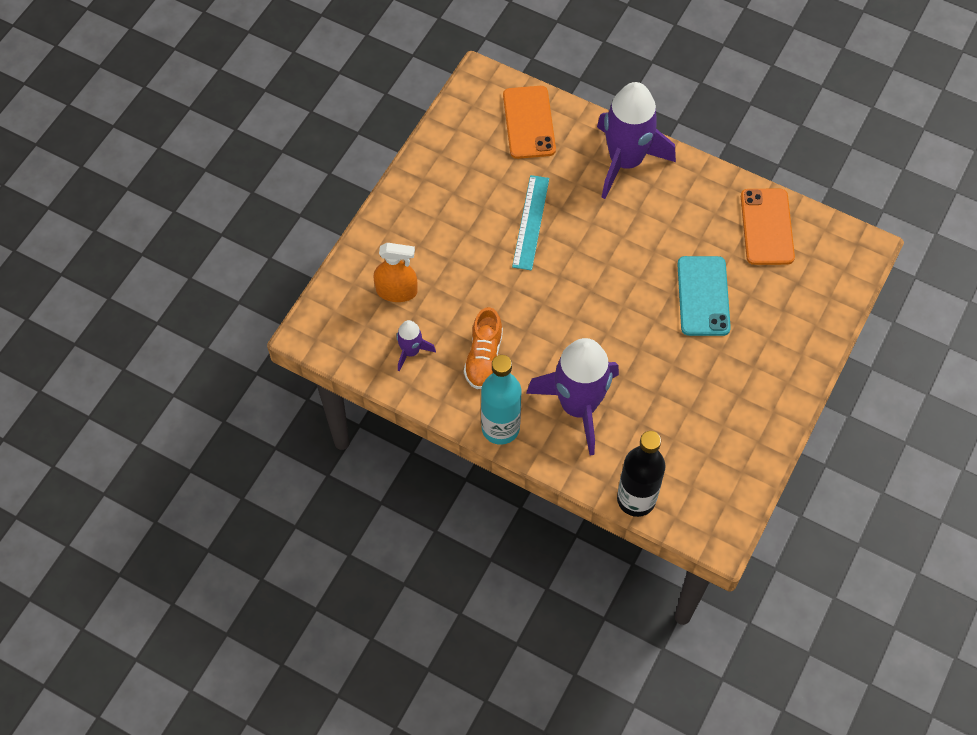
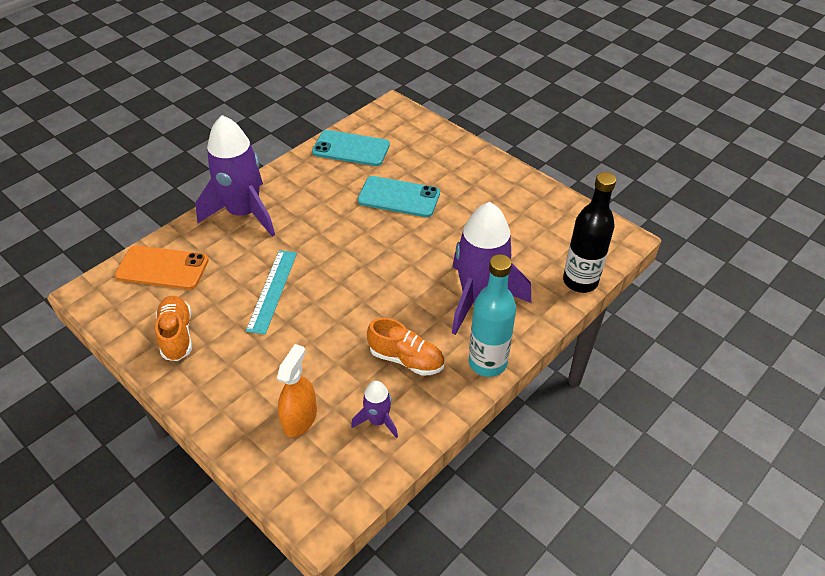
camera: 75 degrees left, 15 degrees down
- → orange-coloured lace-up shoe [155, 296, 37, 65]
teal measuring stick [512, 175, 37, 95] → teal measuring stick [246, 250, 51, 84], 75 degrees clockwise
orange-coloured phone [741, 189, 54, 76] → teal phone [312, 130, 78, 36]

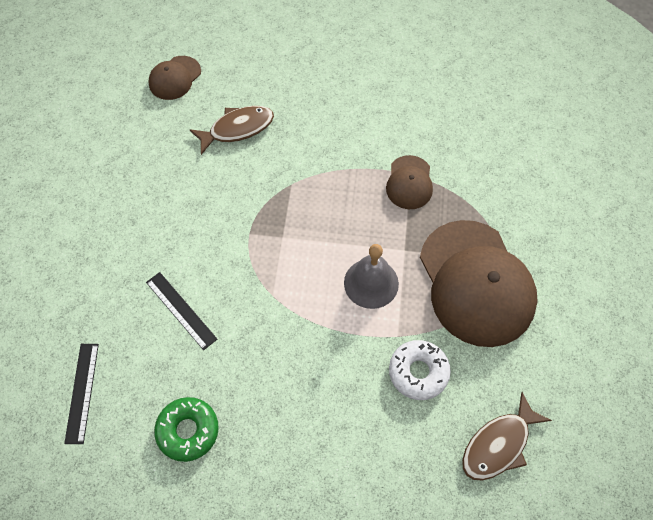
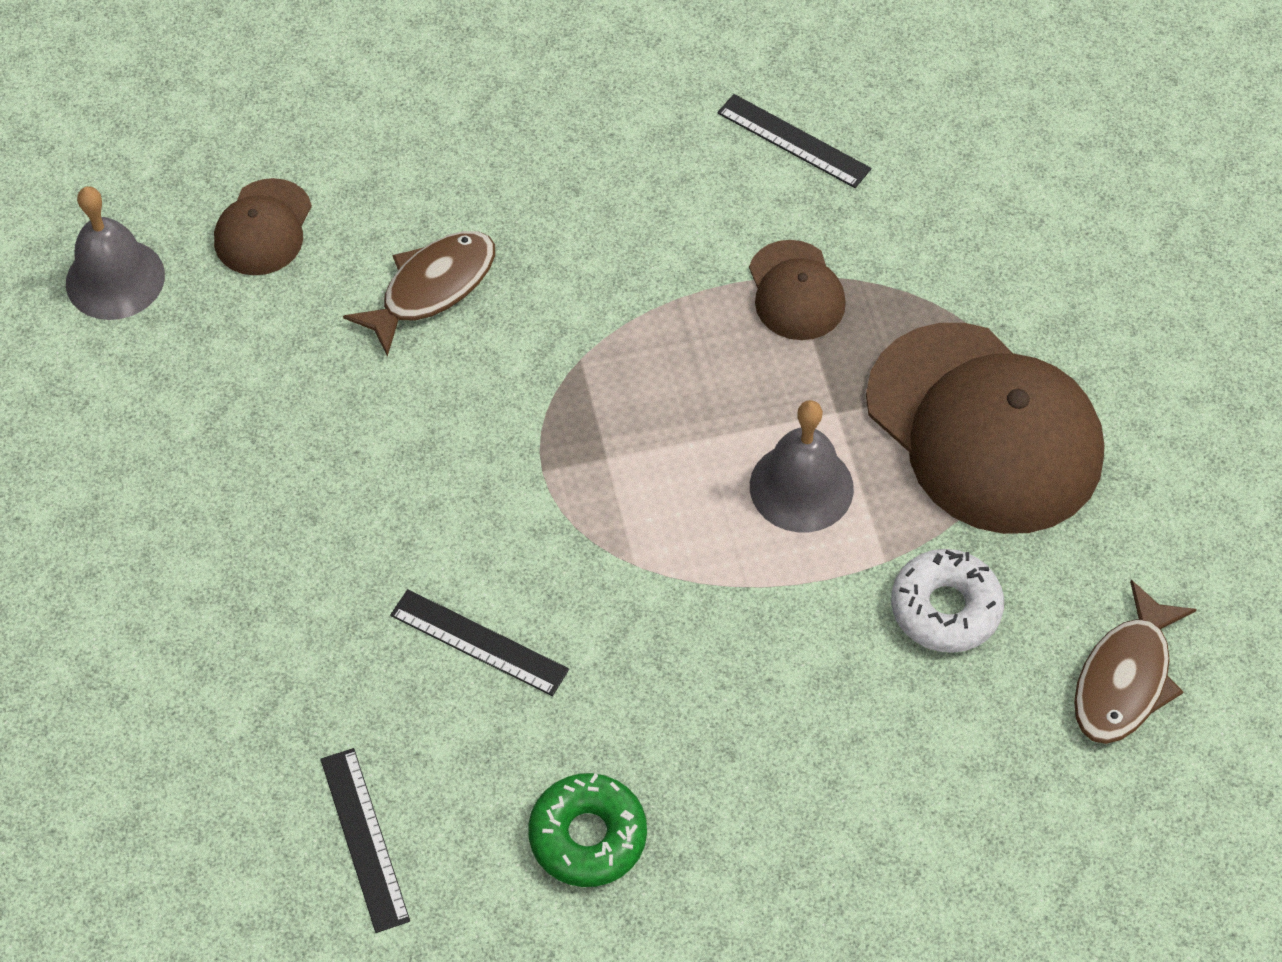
camera: 20 degrees left, 5 degrees down
- → grey hand bell [66, 186, 99, 134]
- → black measuring stick [717, 94, 154, 94]

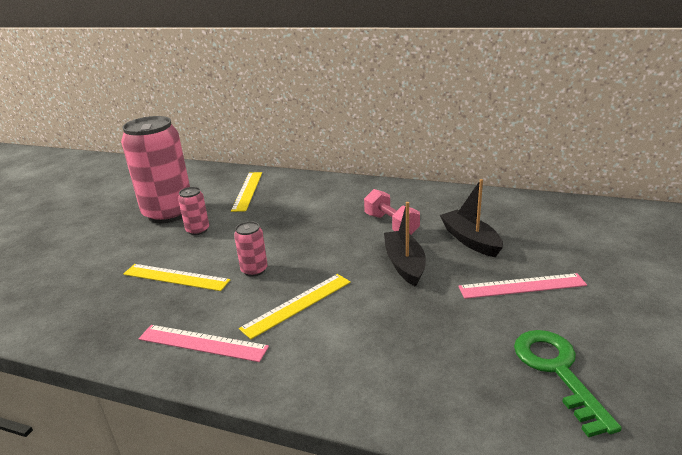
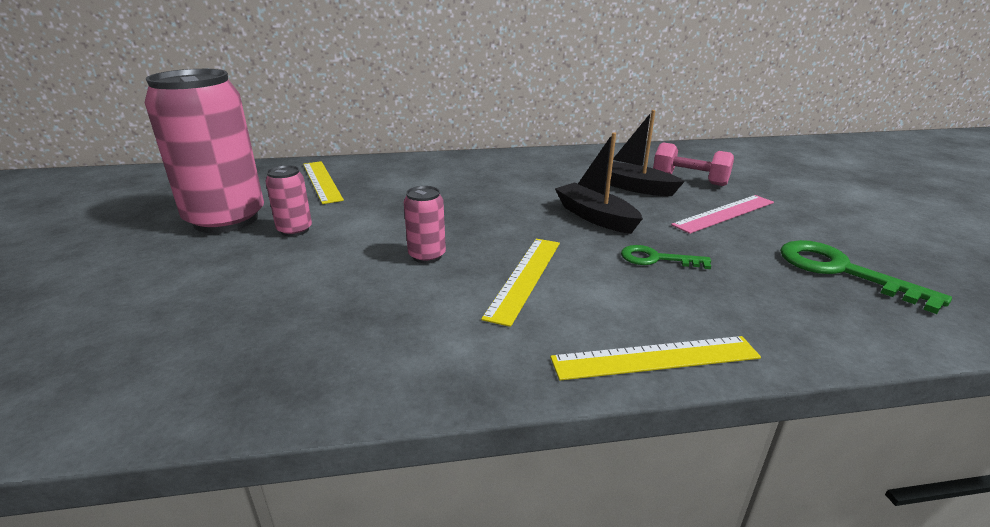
camera: 30 degrees left, 0 degrees up
golden measuring stick [123, 264, 107, 27] → golden measuring stick [550, 336, 211, 44], shifted
- → leaf-green key [621, 245, 90, 24]
rose-pink dumbbell [364, 189, 56, 46] → rose-pink dumbbell [653, 142, 81, 44], shifted
rose-pink measuring stick [139, 325, 130, 37] → -

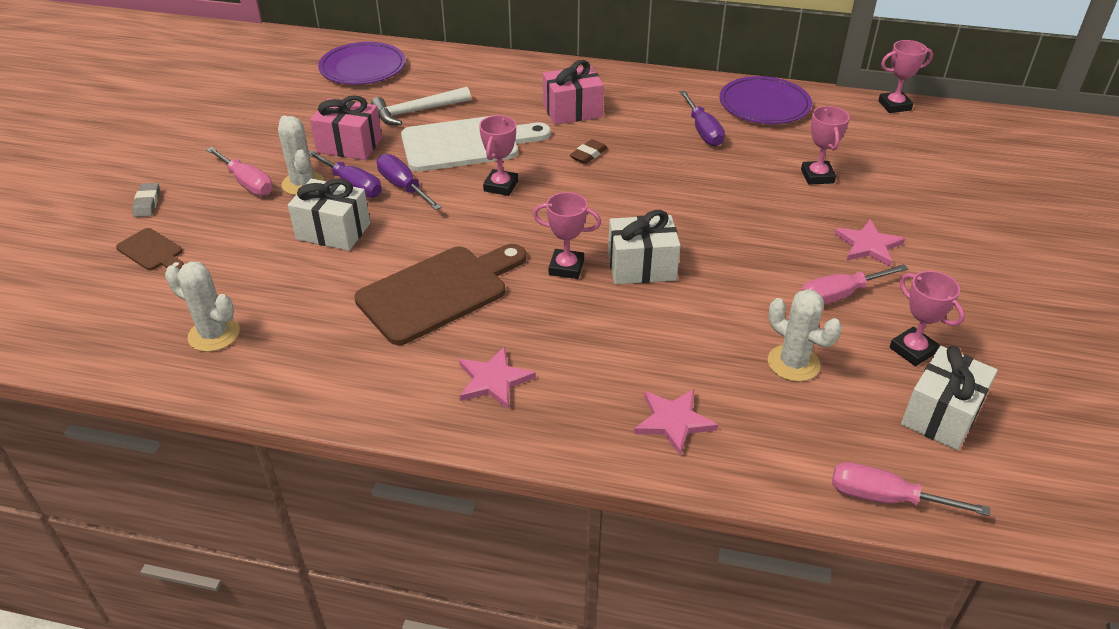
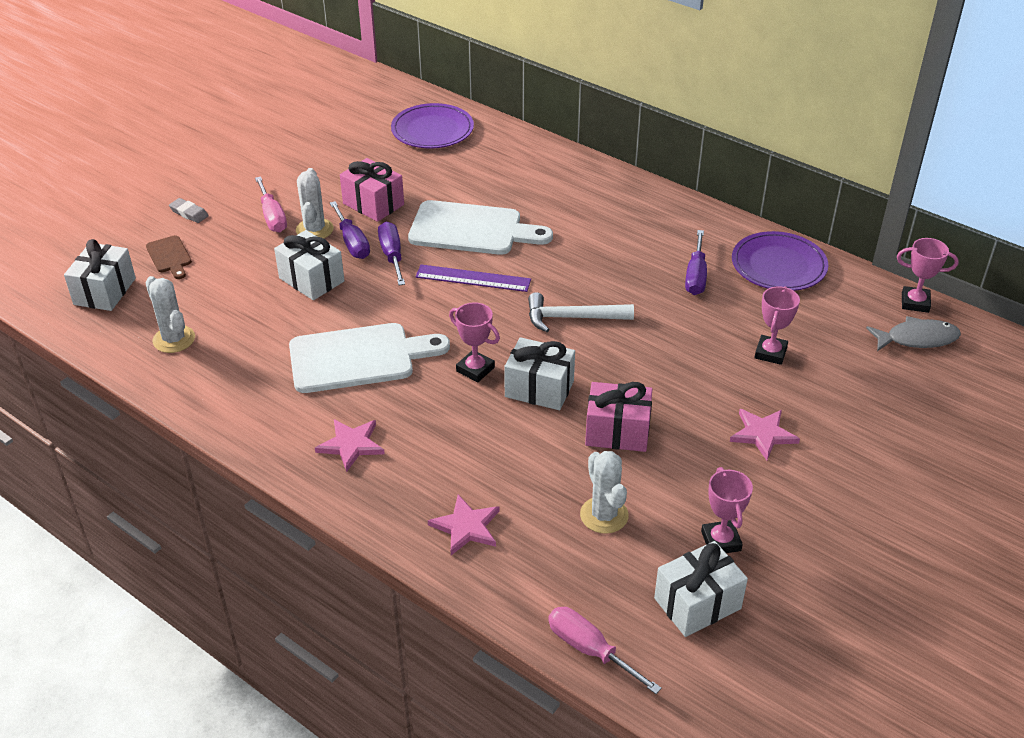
camera: 25 degrees right, 0 degrees up
- → pure white wrapped gift [64, 239, 72, 72]
grey gum eraser [132, 183, 28, 34] → grey gum eraser [169, 198, 39, 25], 75 degrees counterclockwise
dark brown chopping board [354, 244, 172, 101] → pure white chopping board [289, 323, 161, 70]
rose-pink prize cup [479, 115, 39, 81] → royal purple measuring stick [415, 265, 116, 27]
pure white claw hammer [371, 87, 100, 38] → pure white claw hammer [528, 292, 106, 40], shifted
rose-pink wrapped gift [543, 60, 61, 65] → rose-pink wrapped gift [585, 382, 67, 70], shifted
- → grey fish figure [866, 316, 95, 35]
dark brown gum eraser [570, 139, 37, 25] → -
rose-pink flat screwdriver [801, 264, 107, 41] → -

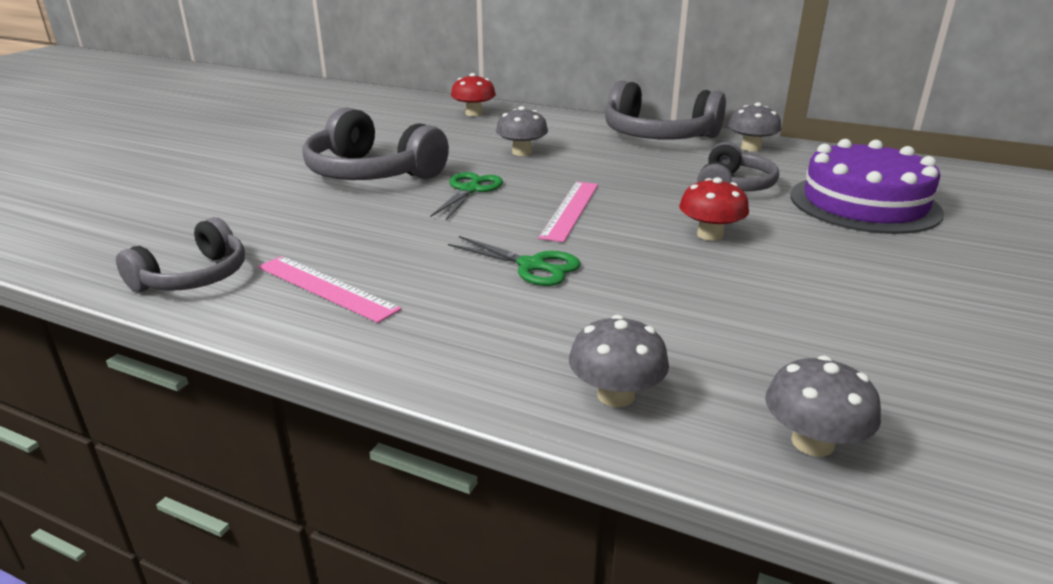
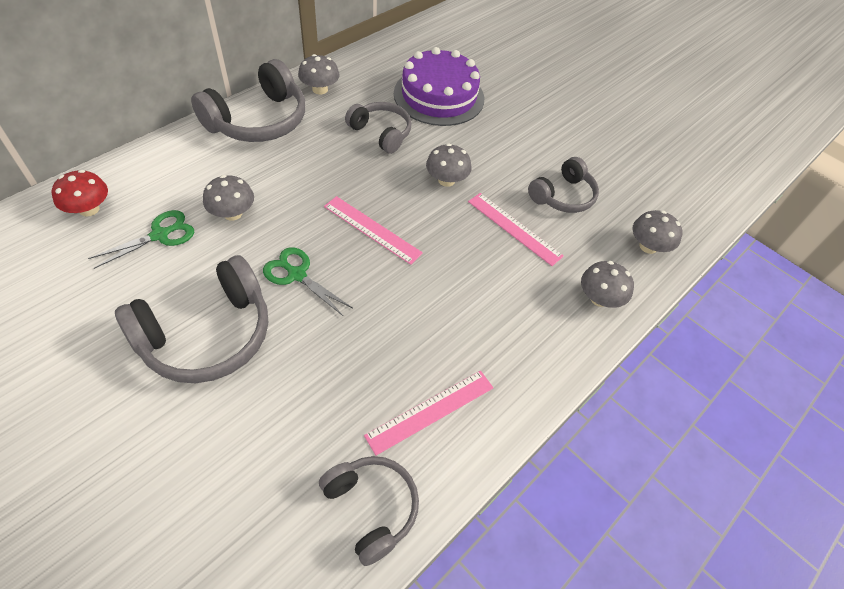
camera: 75 degrees left, 25 degrees up
leaf-green pair of scissors [448, 236, 133, 50] → leaf-green pair of scissors [88, 210, 106, 59], shifted
scarlet mushroom [679, 177, 70, 64] → grey mushroom [426, 143, 45, 44]
- → rose-pink measuring stick [468, 193, 96, 73]
- → grey headset [528, 157, 71, 56]

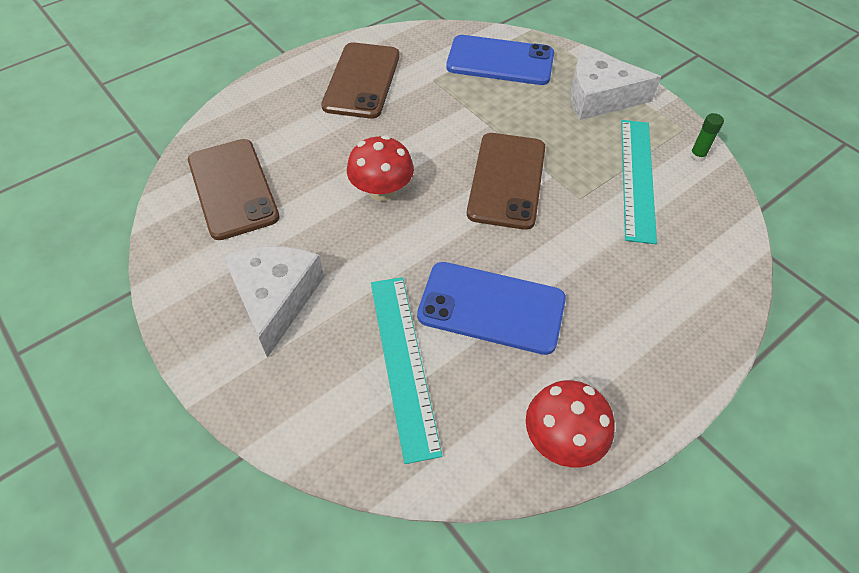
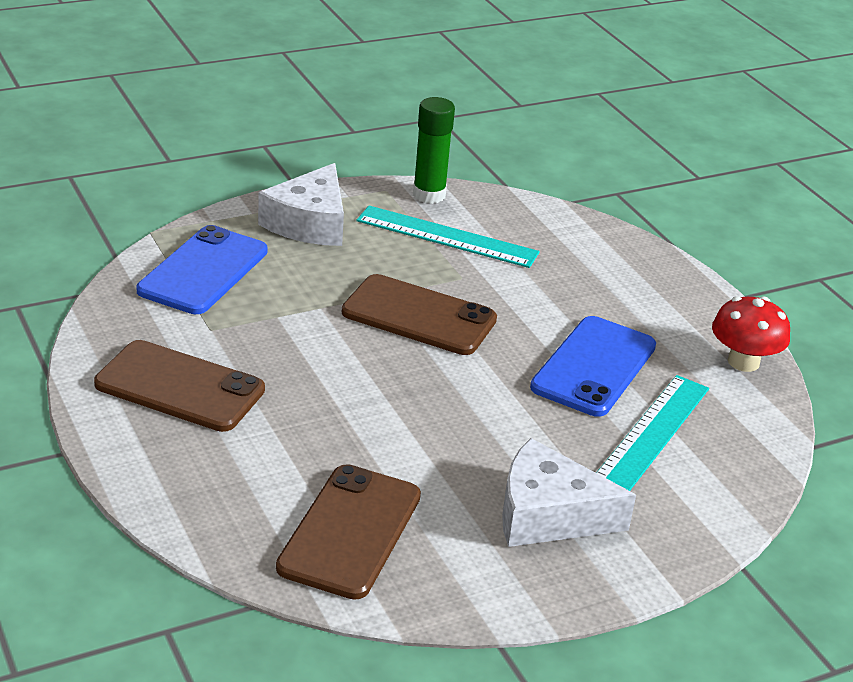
camera: 80 degrees left, 20 degrees down
dark brown phone [188, 139, 92, 101] → dark brown phone [276, 464, 145, 136], 60 degrees counterclockwise
leaf-green glue [690, 113, 34, 49] → leaf-green glue [413, 97, 42, 107], x1.92
teal measuring stick [371, 277, 71, 187] → teal measuring stick [596, 375, 113, 116], 60 degrees counterclockwise
scarlet mushroom [347, 135, 67, 66] → -

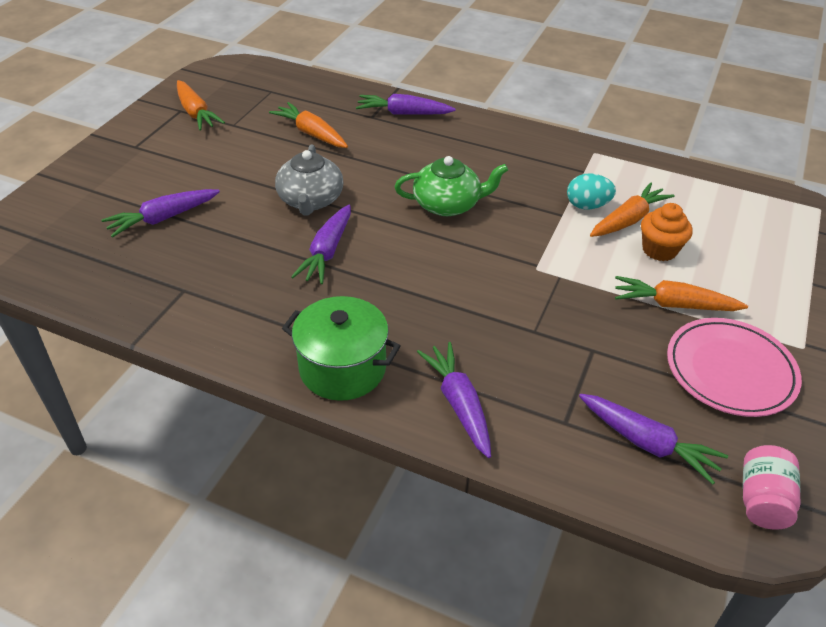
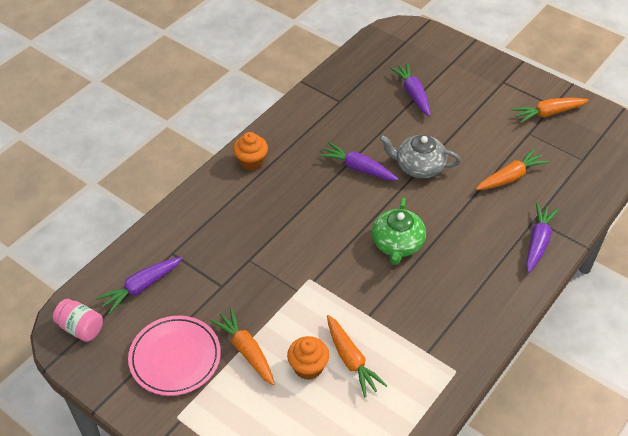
camera: 105 degrees right, 5 degrees up
orange-coloured carrot [615, 276, 133, 35] → orange-coloured carrot [210, 308, 64, 77], 60 degrees counterclockwise
leaf-green stockpot [282, 296, 119, 105] → orange-coloured cupcake [233, 132, 35, 39]
royal purple carrot [417, 342, 74, 116] → -
teal toy egg [567, 173, 49, 37] → -

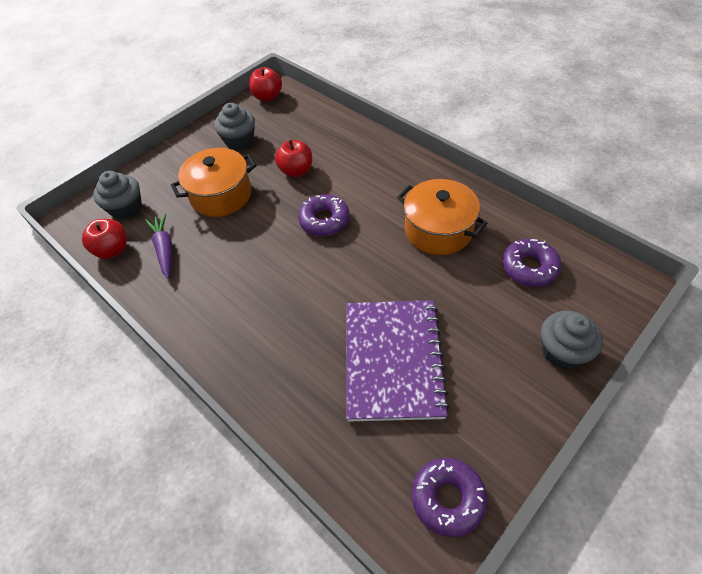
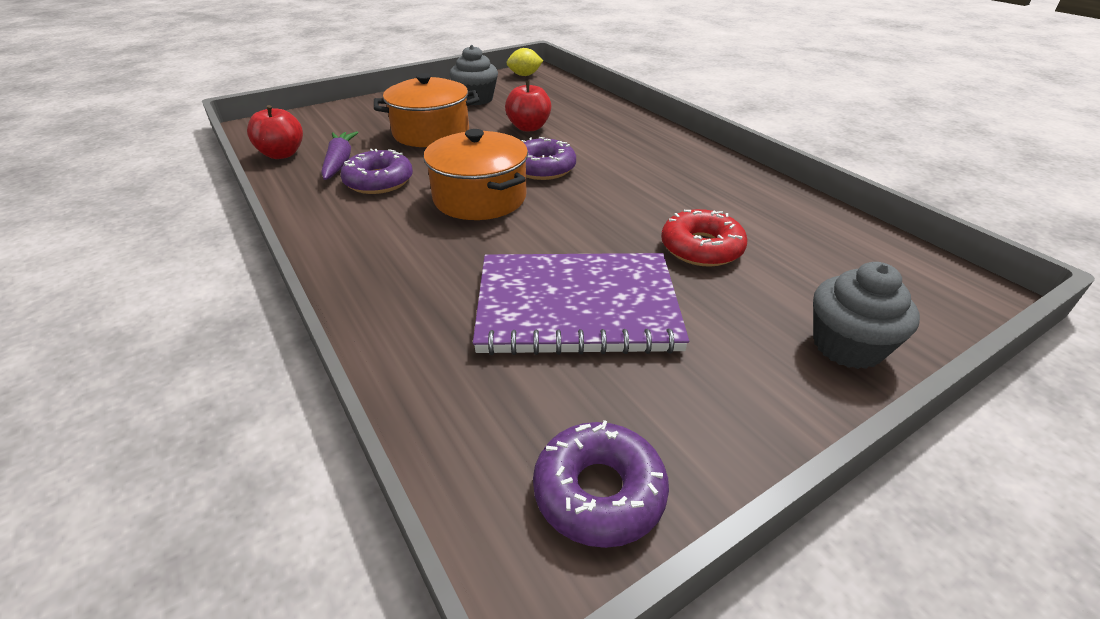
camera: 10 degrees right, 15 degrees down
royal purple donut [502, 239, 59, 48] → royal purple donut [340, 149, 73, 45], shifted
orange-coloured stockpot [397, 179, 90, 76] → orange-coloured stockpot [424, 129, 104, 91], shifted
royal purple exercise book [346, 300, 104, 121] → royal purple exercise book [473, 253, 216, 102], 75 degrees clockwise
scarlet apple fruit [249, 67, 33, 34] → golden toy lemon [507, 48, 36, 28]
- → scarlet donut [661, 209, 86, 58]
grey cupcake [93, 171, 49, 49] → -

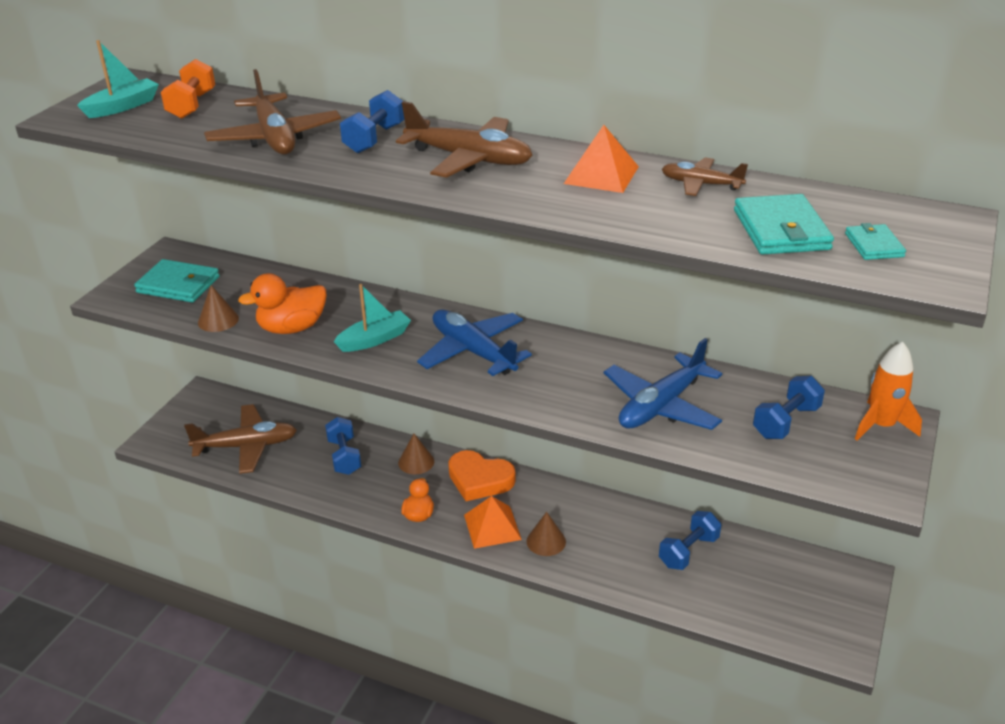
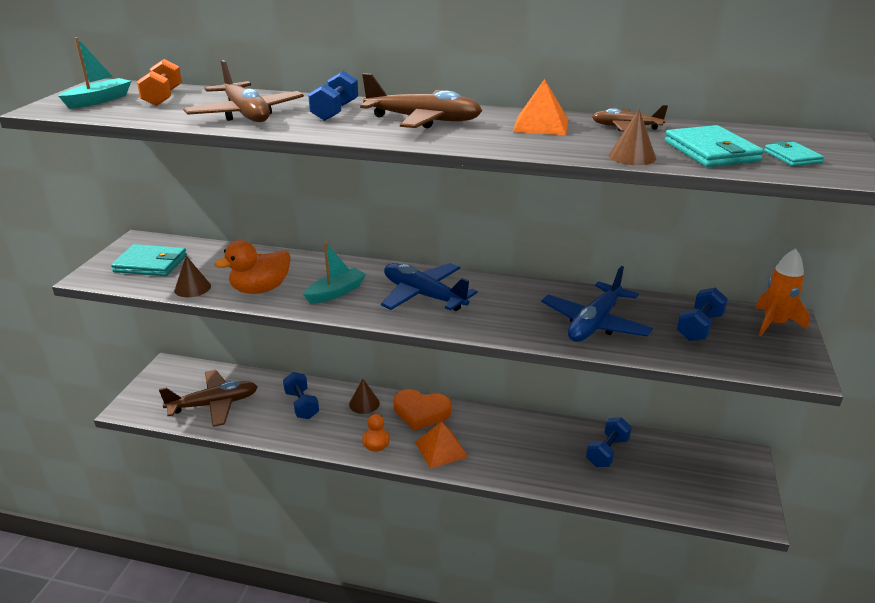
camera: 10 degrees left, 5 degrees down
dark brown cone [527, 512, 39, 44] → dark brown cone [609, 109, 47, 56], shifted

